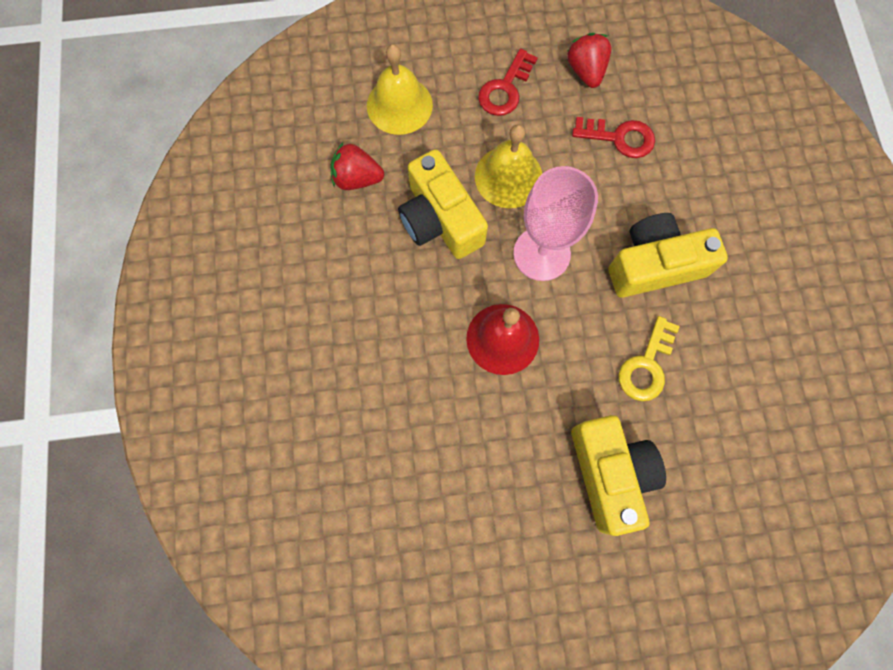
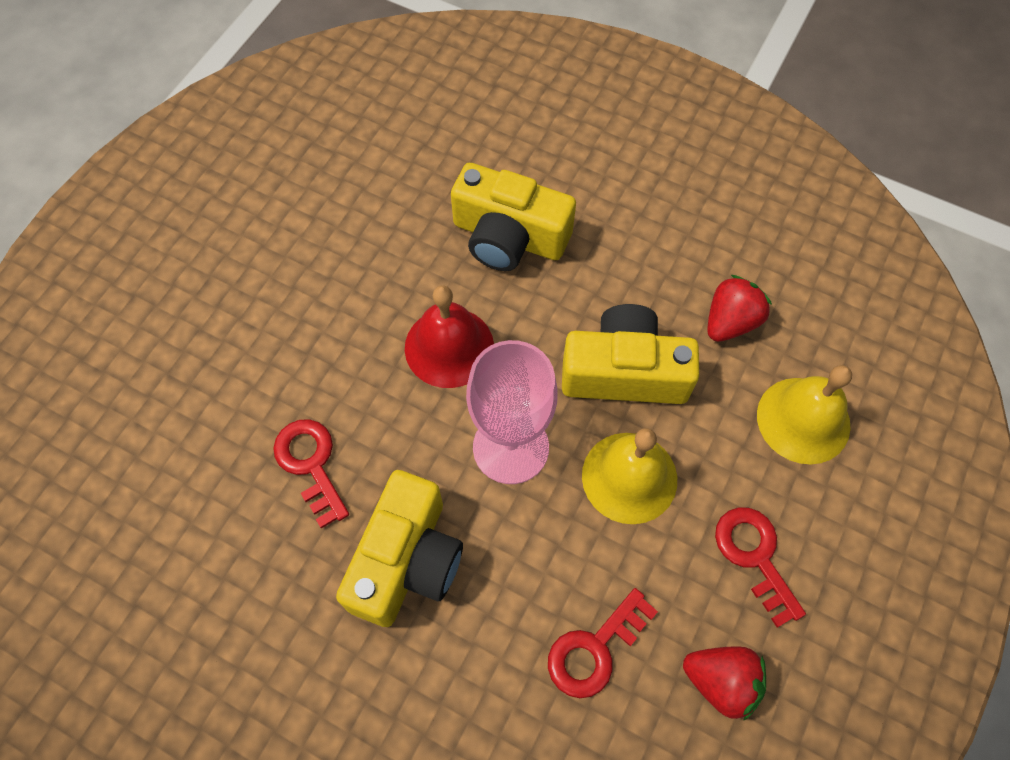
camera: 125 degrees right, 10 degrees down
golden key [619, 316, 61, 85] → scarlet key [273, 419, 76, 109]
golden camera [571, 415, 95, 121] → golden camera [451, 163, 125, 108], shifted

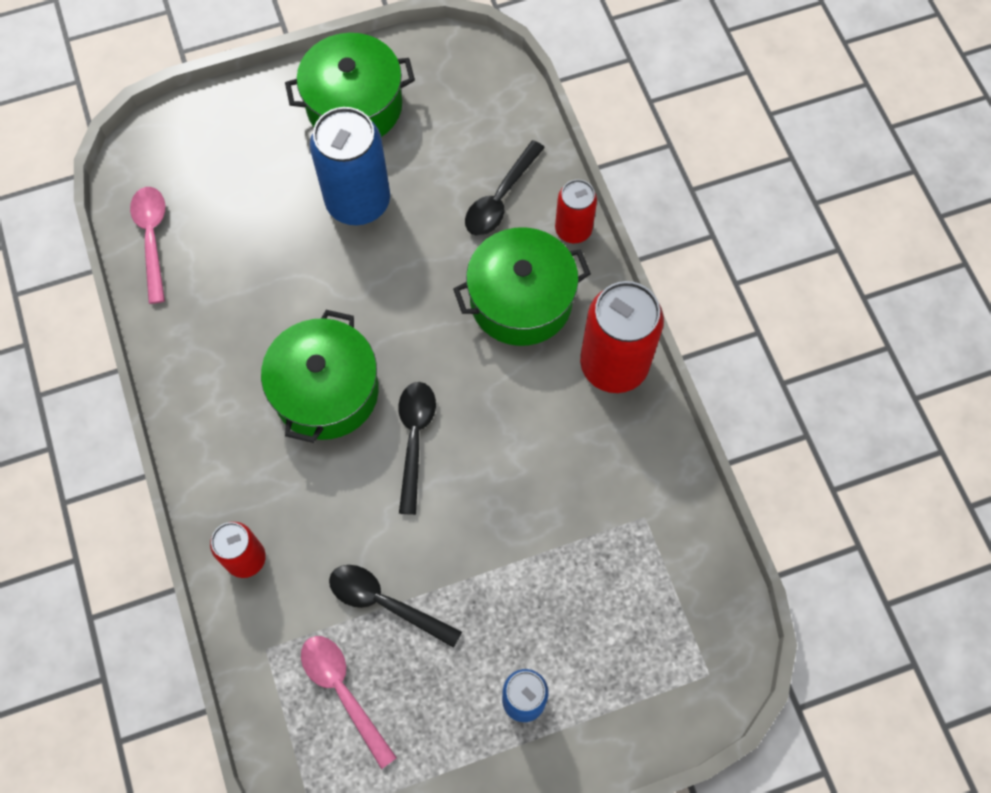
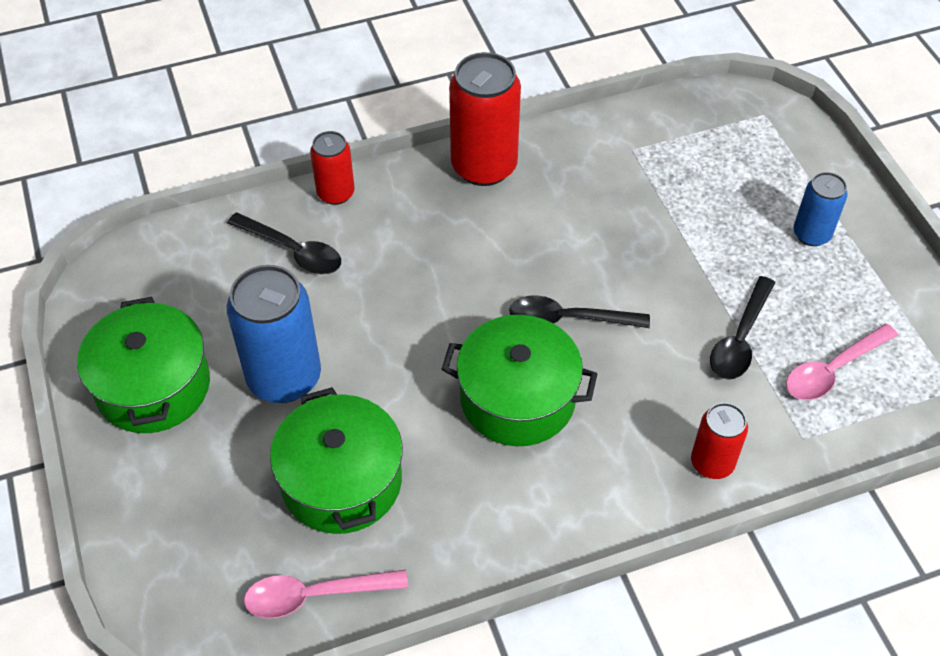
camera: 90 degrees left, 15 degrees down
leaf-green stockpot [453, 227, 138, 119] → leaf-green stockpot [270, 387, 132, 147], shifted

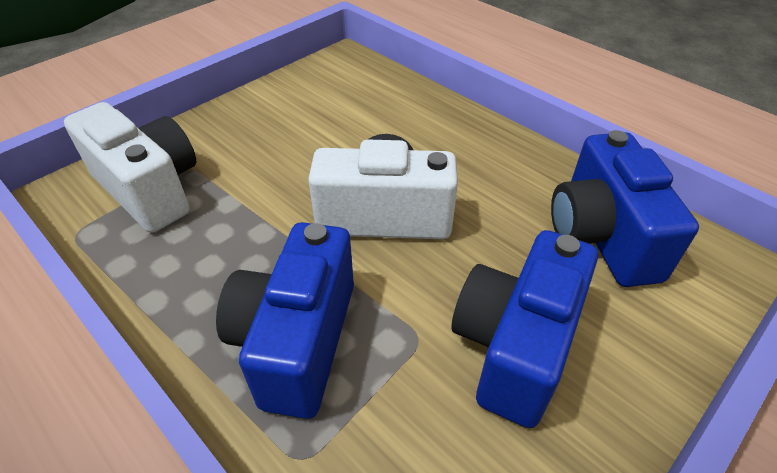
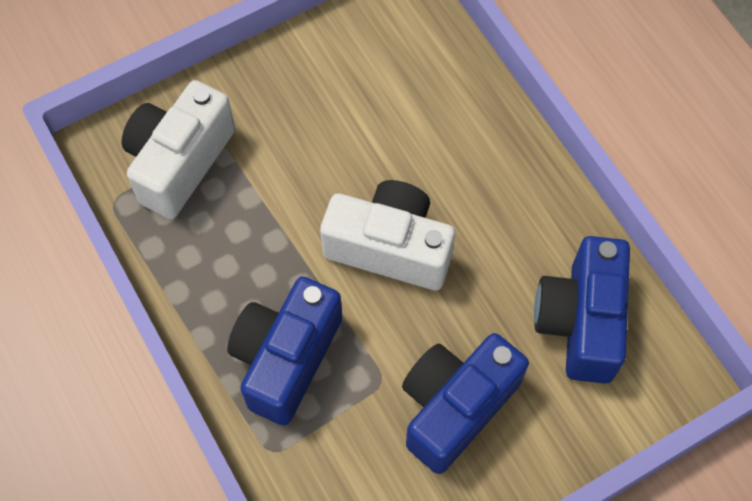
camera: 15 degrees right, 20 degrees up
pure white camera [64, 102, 132, 131] → pure white camera [122, 80, 113, 139], 120 degrees counterclockwise

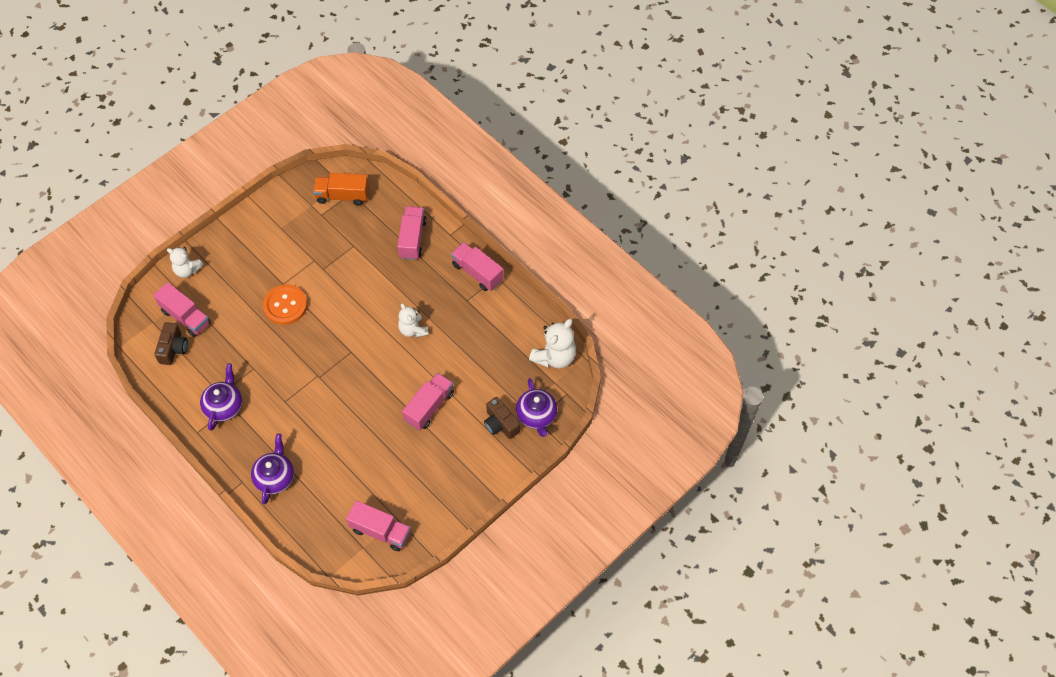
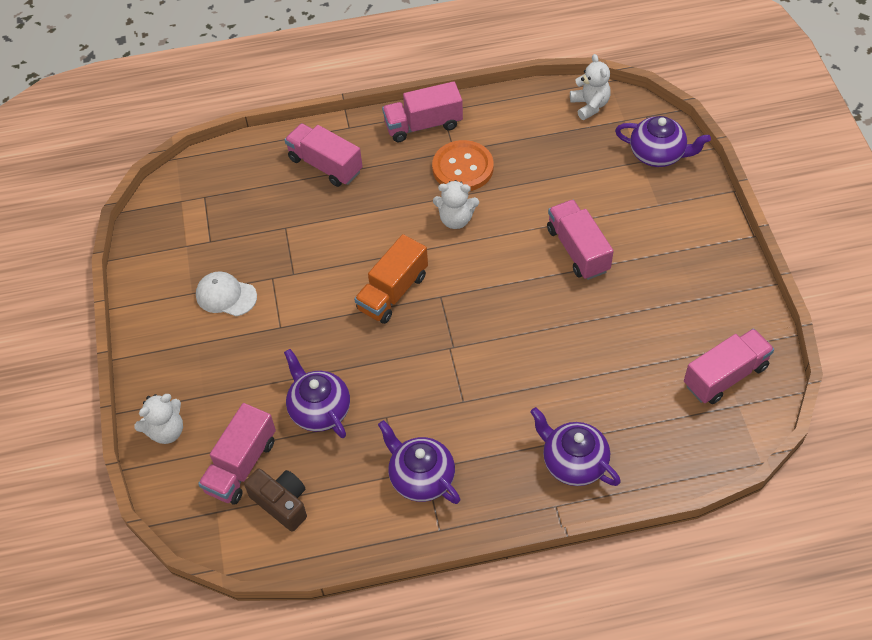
camera: 55 degrees left, 5 degrees down
- → pure white peaked cap [196, 271, 61, 45]
rose-pink toy truck [153, 282, 58, 55] → rose-pink toy truck [198, 403, 78, 102], 135 degrees clockwise
- → royal purple china teapot [284, 349, 66, 89]
orange-coloured toy truck [313, 173, 56, 32] → orange-coloured toy truck [354, 234, 74, 90], shifted
orange-coloured shirt button [263, 284, 44, 41] → orange-coloured shirt button [432, 140, 62, 51], shifted
pure white stuffed bear [529, 319, 47, 50] → pure white stuffed bear [570, 54, 41, 66], x0.66
dark brown camera [484, 397, 36, 42] → -

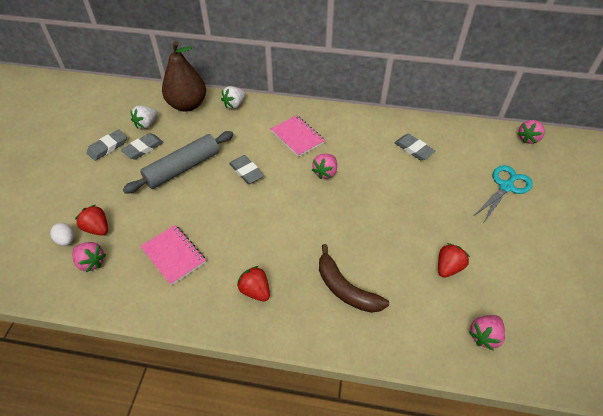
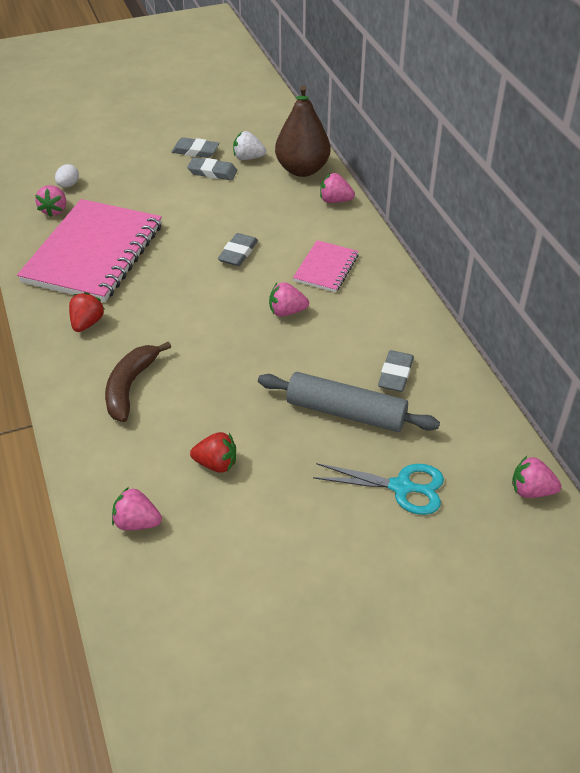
camera: 60 degrees right, 5 degrees down
rose-pink exercise book [140, 225, 66, 61] → rose-pink exercise book [17, 199, 145, 103], x2.07
grey pastry roller [123, 131, 111, 63] → grey pastry roller [258, 372, 182, 60], shifted
pure white berry [221, 86, 25, 23] → rose-pink berry [320, 173, 35, 30]
scarlet berry [75, 205, 33, 31] → -

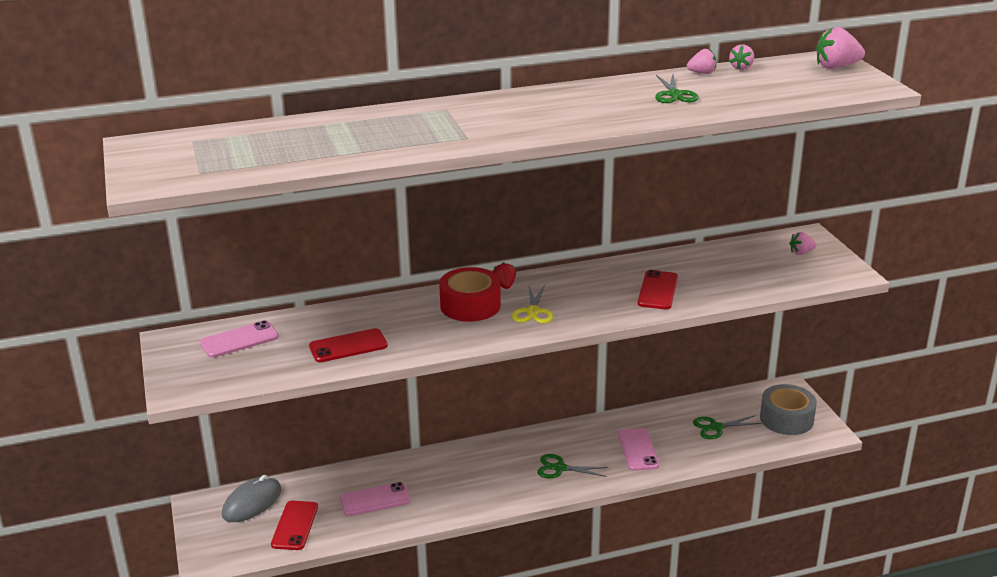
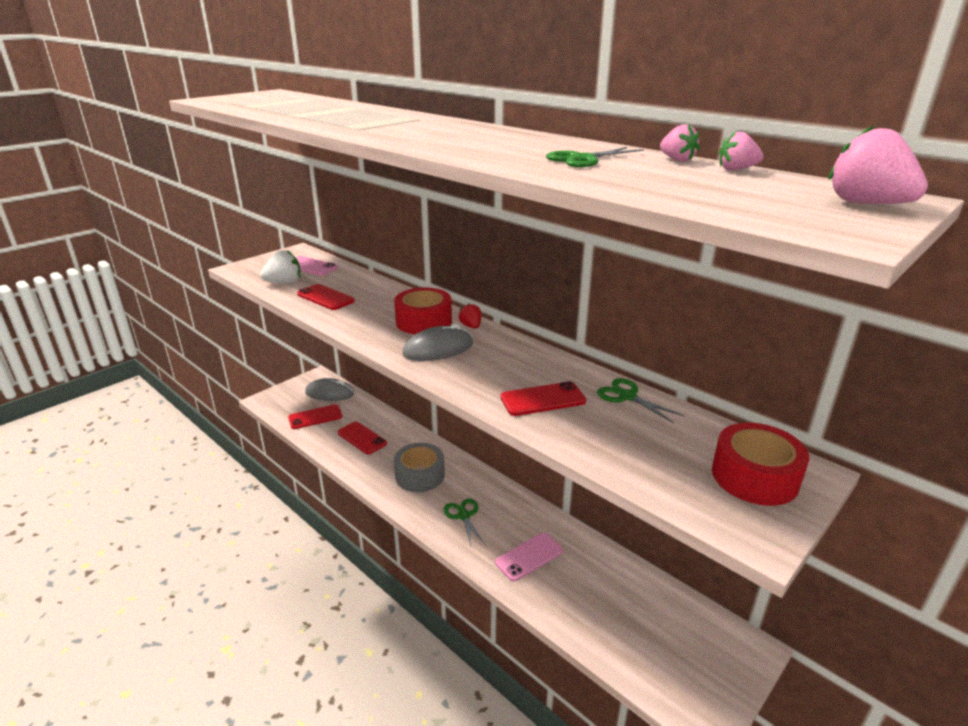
camera: 60 degrees right, 0 degrees up
- → pure white berry [260, 250, 41, 34]
rose-pink phone [340, 482, 70, 34] → scarlet phone [337, 422, 50, 32]
grey tape [760, 384, 57, 51] → grey tape [394, 443, 51, 49], shifted
golden pair of scissors [512, 285, 41, 39] → grey mouse [402, 324, 71, 37]
scarlet berry [493, 262, 23, 27] → scarlet berry [459, 303, 22, 25], 75 degrees counterclockwise
leaf-green pair of scissors [693, 415, 69, 24] → leaf-green pair of scissors [597, 378, 88, 45], shifted
rose-pink berry [789, 232, 28, 23] → scarlet tape [712, 423, 97, 83]

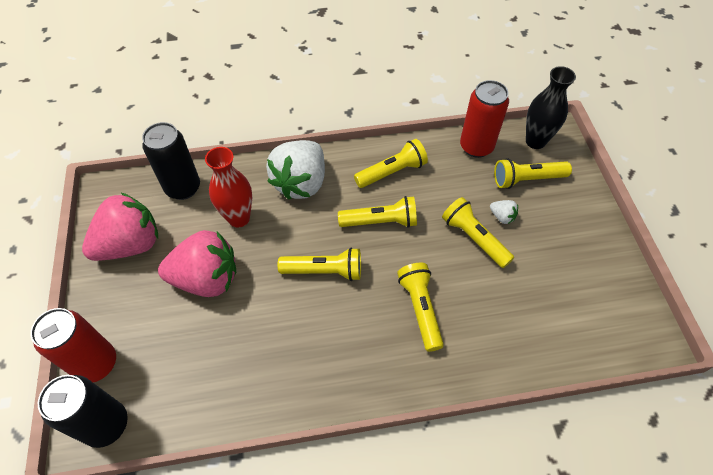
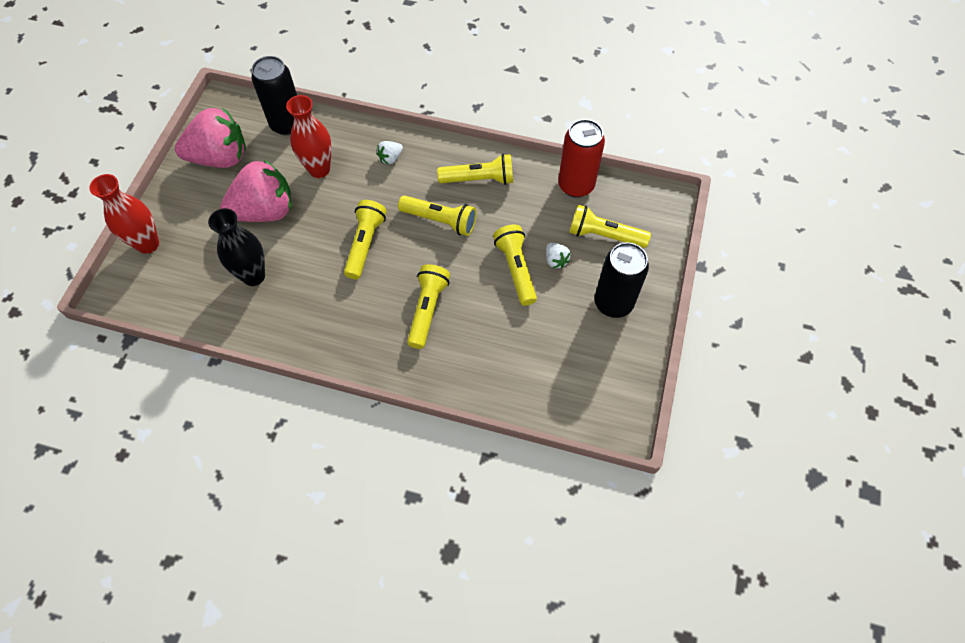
camera: 25 degrees right, 5 degrees up
scarlet tin [30, 308, 86, 74] → scarlet tall vase [89, 174, 70, 80]
black tall vase [526, 66, 50, 83] → black tall vase [208, 208, 57, 78], shifted
rose-pink berry [158, 230, 78, 67] → rose-pink berry [220, 159, 72, 63], 45 degrees counterclockwise
golden flashlight [278, 248, 83, 33] → golden flashlight [344, 200, 43, 79], 105 degrees counterclockwise
pure white berry [266, 140, 59, 60] → pure white berry [377, 141, 26, 23], x0.41
black tin [38, 375, 90, 73] → black tin [594, 242, 55, 76], shifted

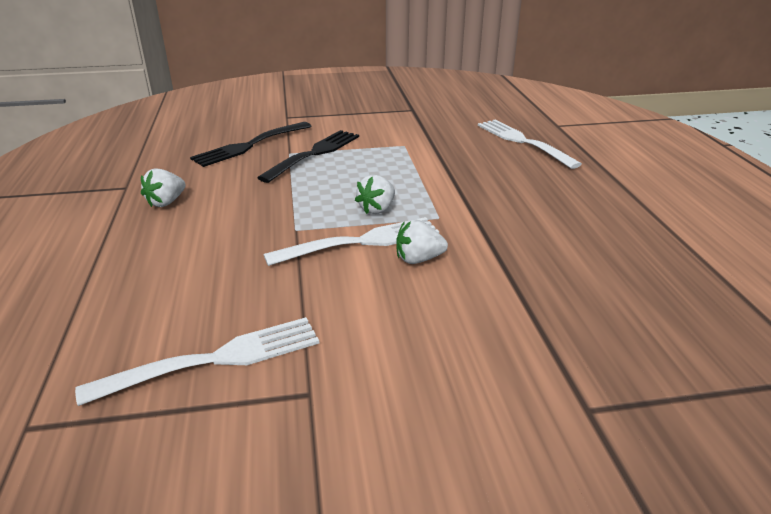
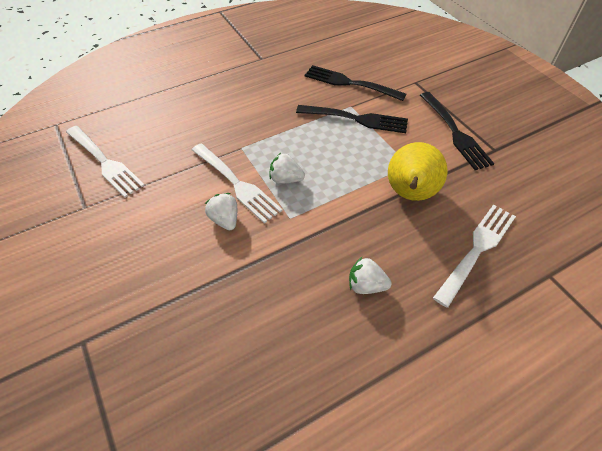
camera: 70 degrees right, 20 degrees up
pure white berry [141, 168, 45, 39] → pure white berry [349, 257, 42, 37], shifted
- → golden pear [388, 142, 59, 59]
- → black fork [420, 92, 75, 78]

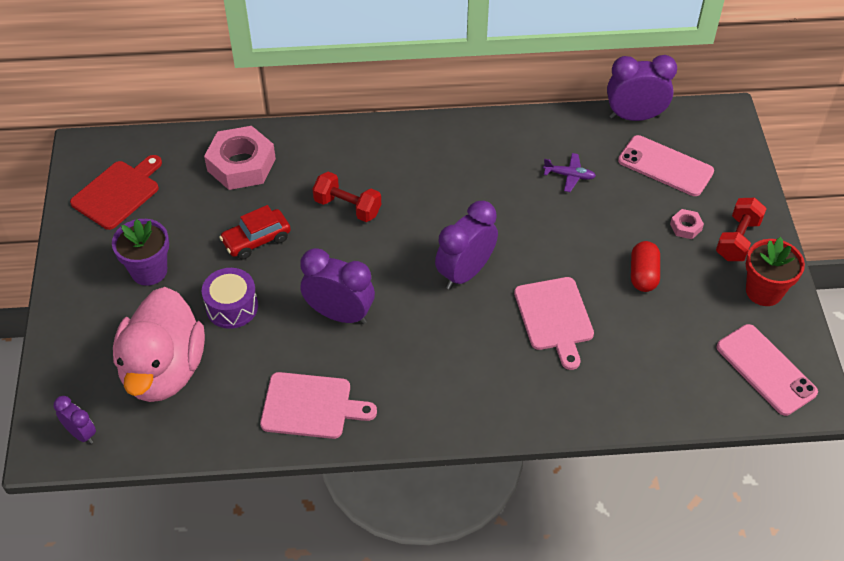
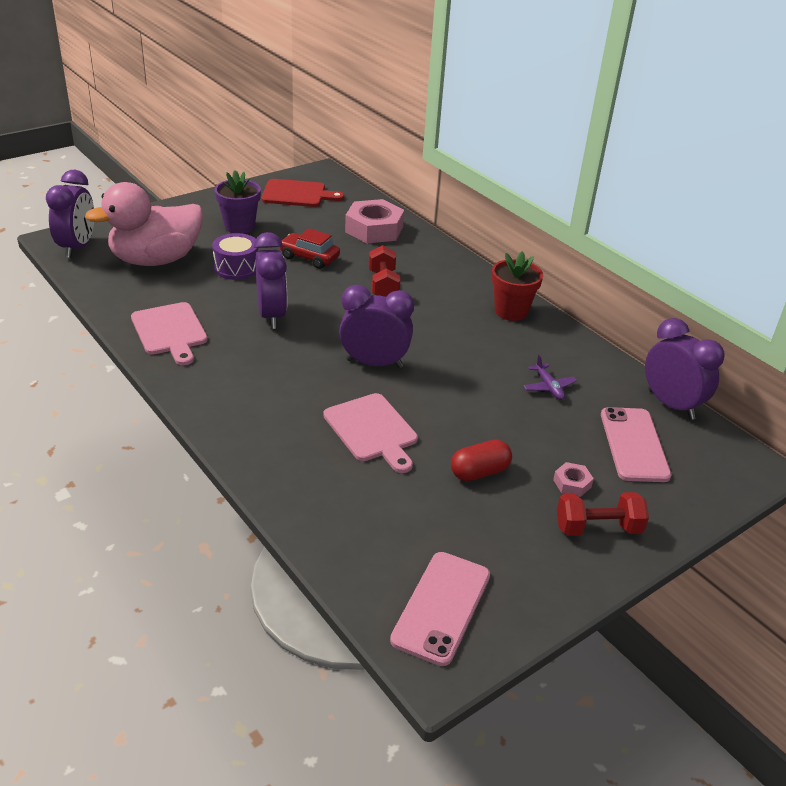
camera: 55 degrees right, 15 degrees down
royal purple clock [54, 396, 42, 48] → royal purple clock [46, 170, 48, 88], x1.81
rose-pink chopping board [514, 277, 80, 93] → rose-pink chopping board [323, 393, 95, 80], 75 degrees counterclockwise
scarlet potted plant [746, 237, 59, 69] → scarlet potted plant [491, 251, 52, 70], shifted

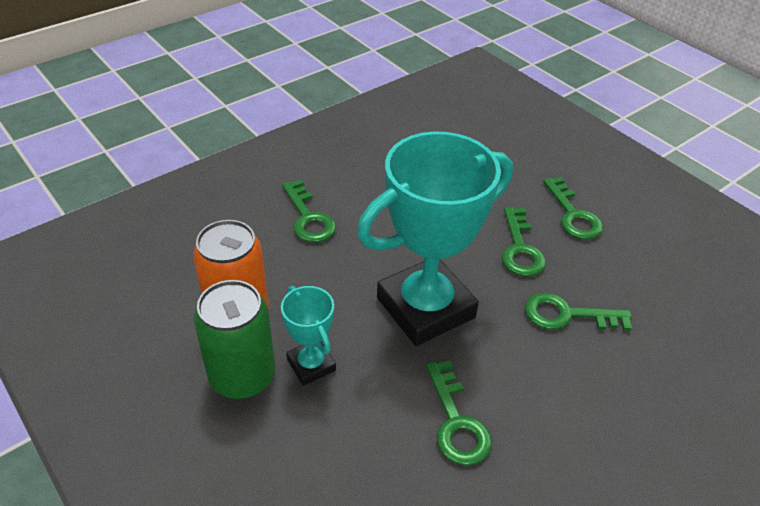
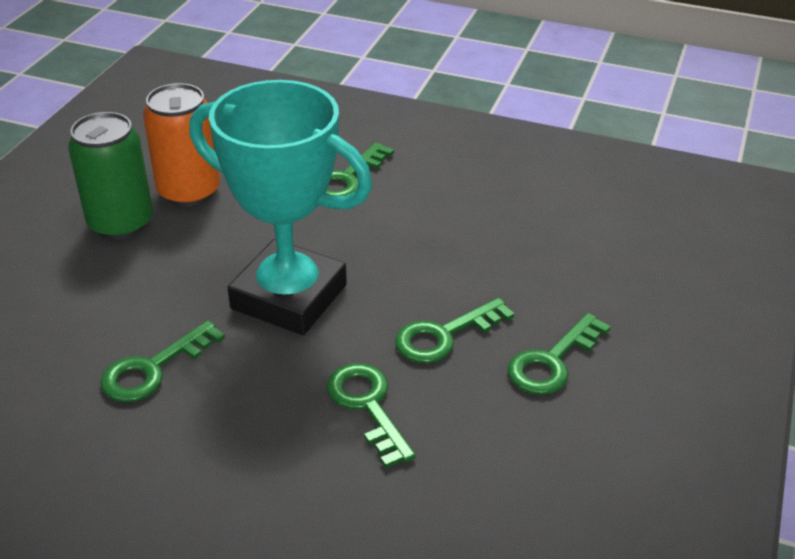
camera: 60 degrees right, 5 degrees down
teal prize cup [281, 286, 55, 100] → -

